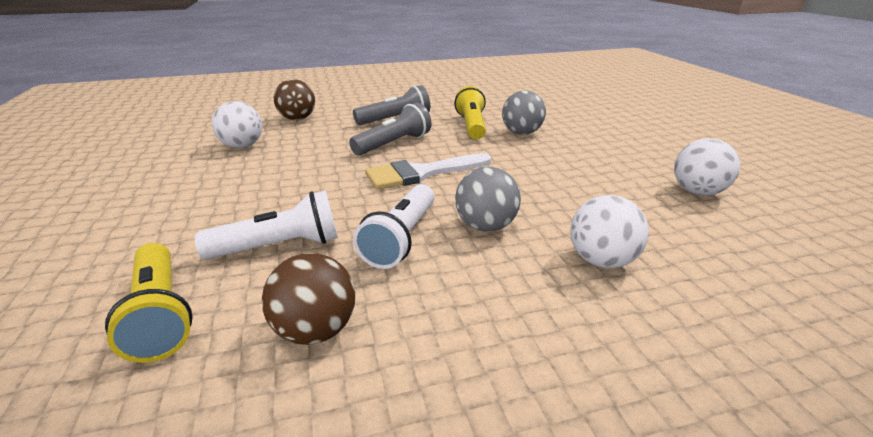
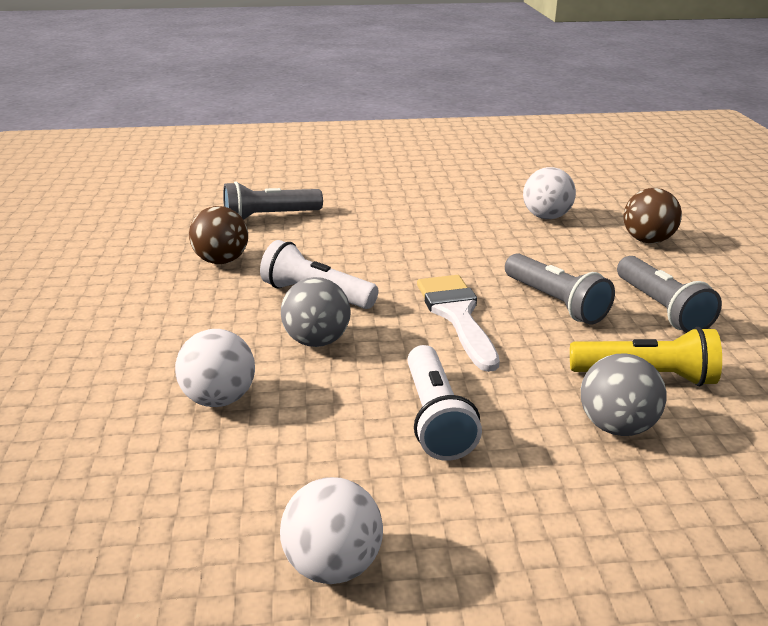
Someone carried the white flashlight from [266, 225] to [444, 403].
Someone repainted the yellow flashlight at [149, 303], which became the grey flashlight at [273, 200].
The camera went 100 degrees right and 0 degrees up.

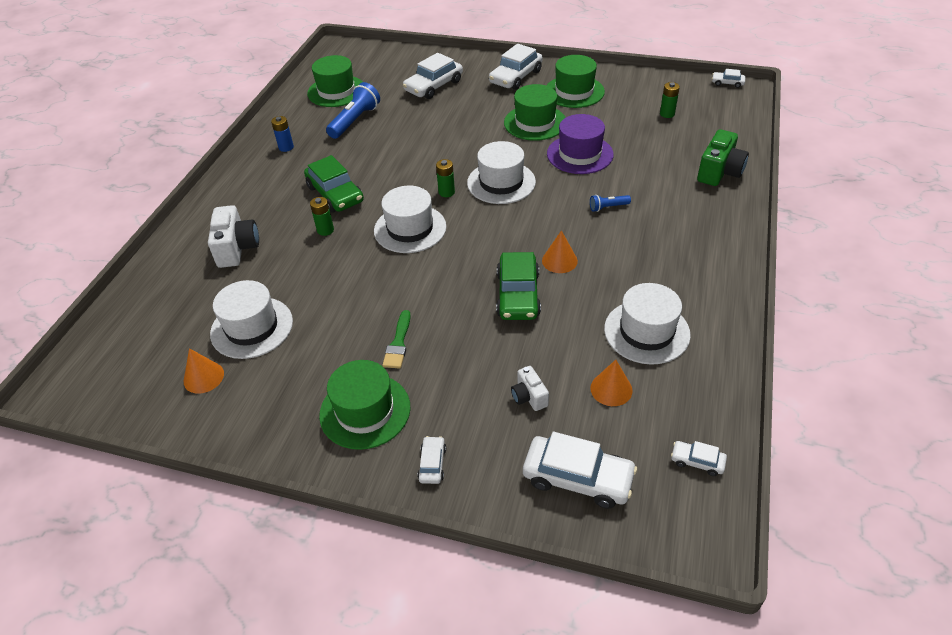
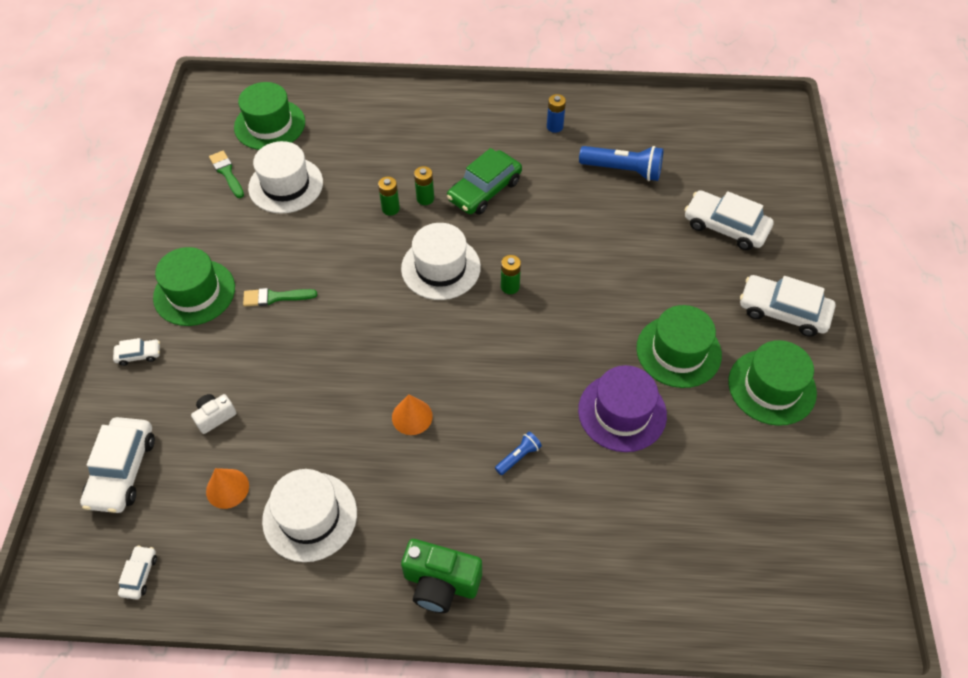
Someone took away the white photo camera at [233, 236].
Someone took away the white tall hat at [501, 172].
Someone took away the green car at [518, 286].
Someone took away the white car at [729, 78].
Someone carried the green tall hat from [335, 81] to [269, 116].
Someone carried the green battery from [670, 100] to [389, 196].
Someone carried the green photo camera from [723, 157] to [441, 576].
Someone swapped the orange cone shape at [204, 371] for the green brush at [226, 174].
Someone rotated the blue flashlight at [610, 203] by 75 degrees clockwise.
The camera went 75 degrees right and 10 degrees up.

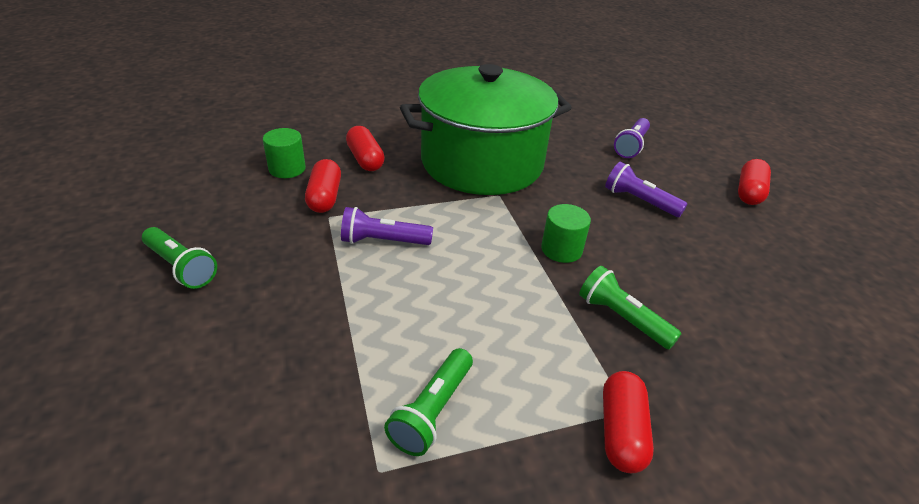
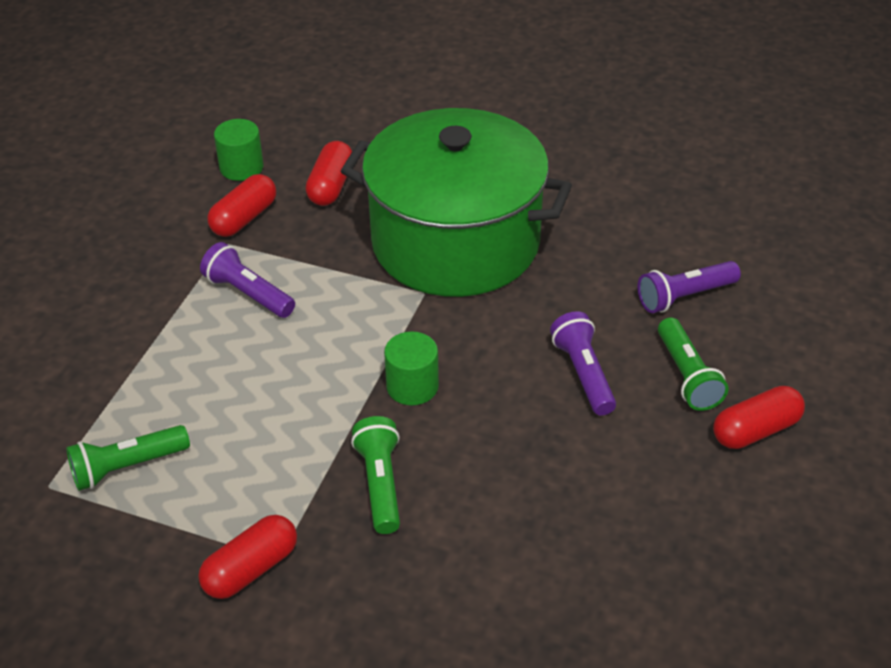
Someone carried the green flashlight from [179, 258] to [693, 364].
The camera went 40 degrees right and 5 degrees up.

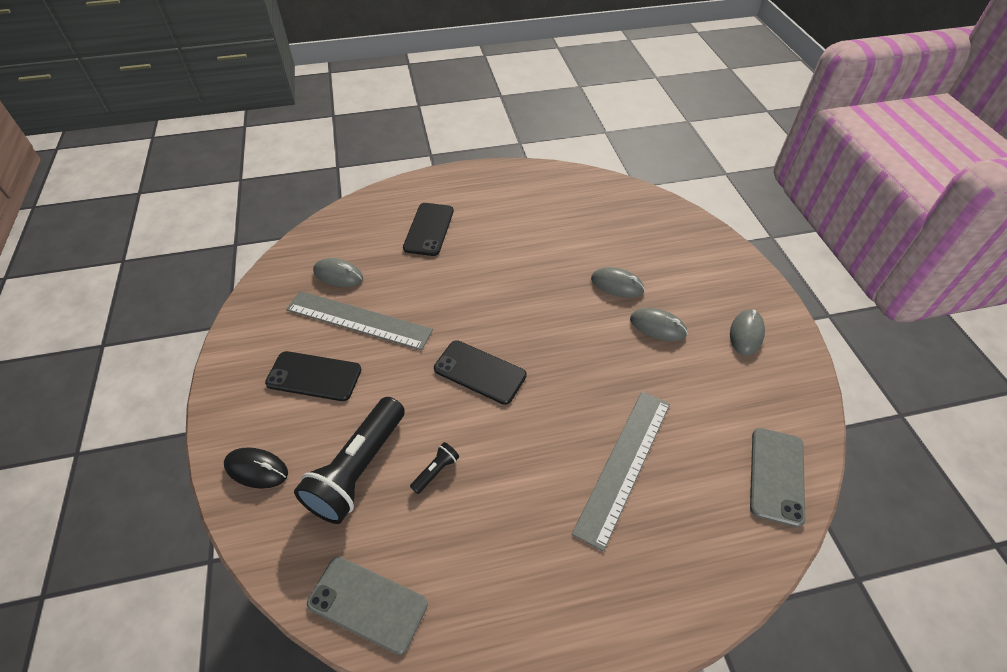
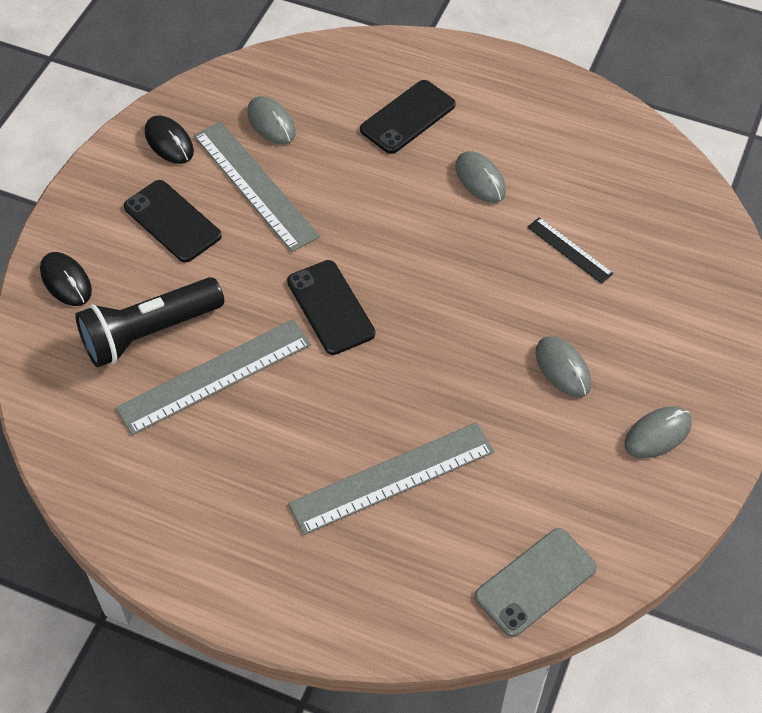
Someone took away the grey smartphone at [367, 606].
Someone put down the jet-black mouse at [169, 140].
Someone put down the jet-black measuring stick at [570, 250].
Someone carried the grey mouse from [618, 282] to [480, 177].
Someone swapped the jet-black flashlight at [434, 468] for the grey measuring stick at [213, 377].
The camera went 35 degrees right and 5 degrees up.

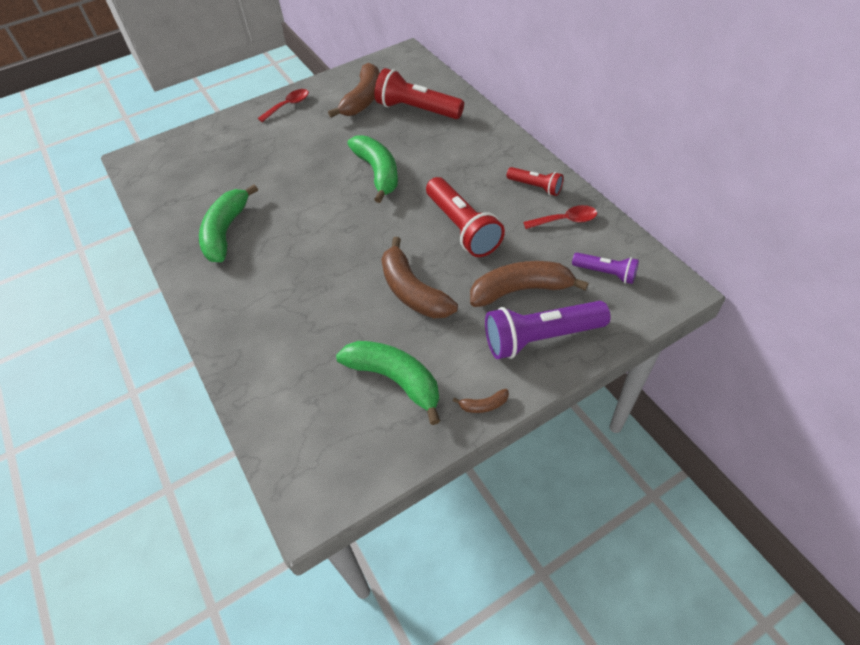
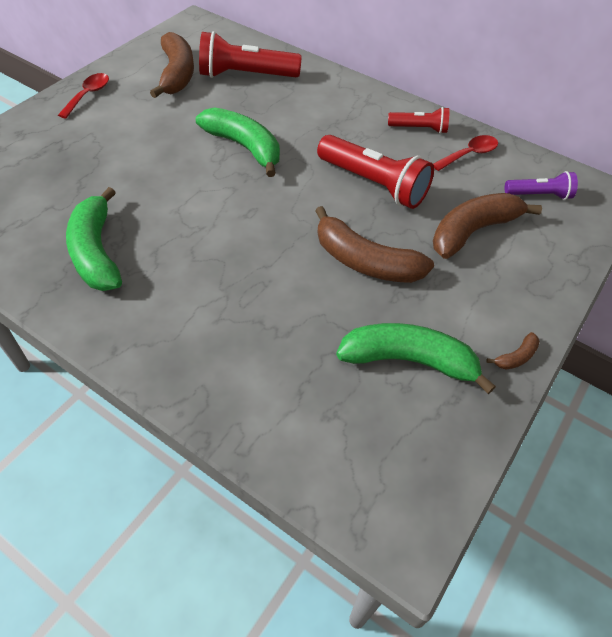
Someone took away the purple flashlight at [548, 330].
The camera went 30 degrees left and 0 degrees up.

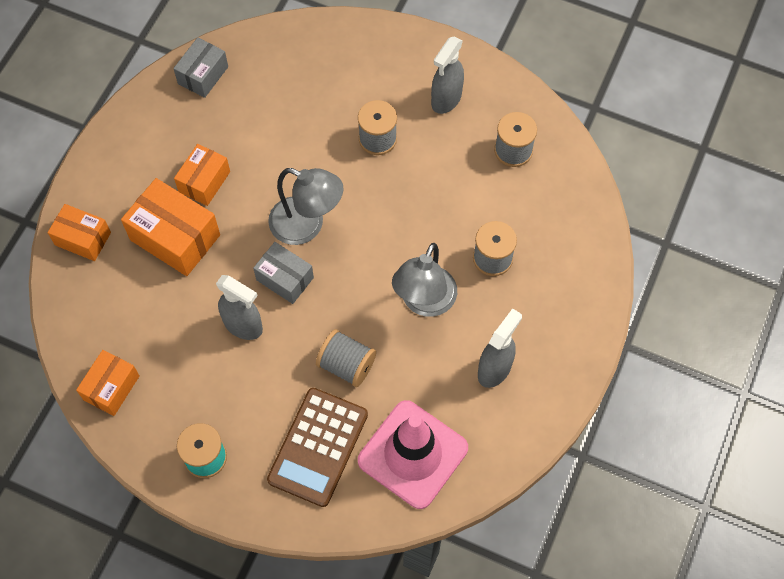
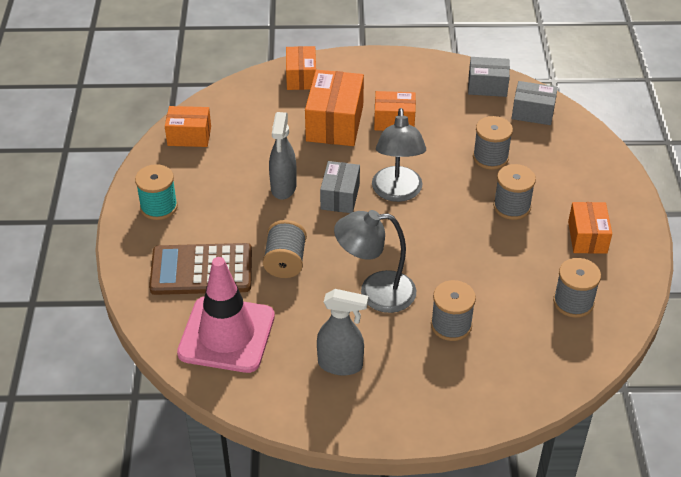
Someone put down the grey bobbin at [493, 143].
Someone put down the grey box at [535, 103].
Someone swapped the grey spray cleaner at [447, 75] for the orange box at [590, 228].
The camera went 65 degrees right and 20 degrees down.

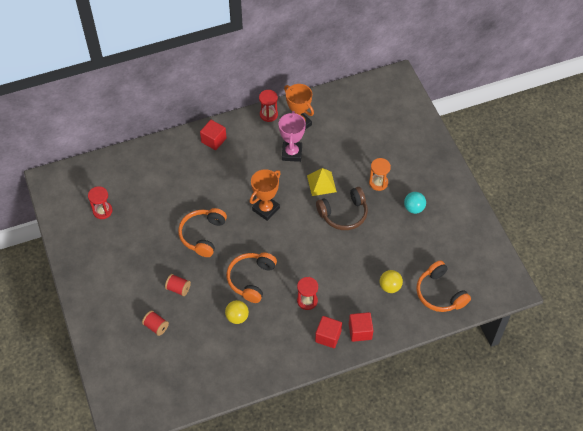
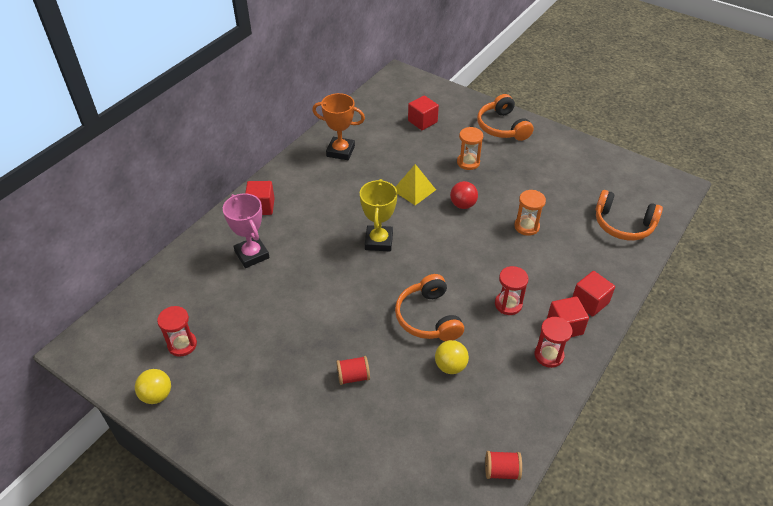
Someone took away the turquoise play ball at [415, 203].
Someone put down the red solid cube at [423, 112].
Someone put down the orange sand timer at [530, 213].
Someone carried the red bobbin from [155, 323] to [503, 465].
Someone carried the orange over-ear headphones from [202, 232] to [505, 117].
Someone carried the red sand timer from [268, 106] to [553, 342].
Someone carried the rose-pink prize cup from [292, 136] to [246, 231].
Someone carried the yellow play ball from [391, 281] to [153, 386].
Someone swapped the brown over-ear headphones at [342, 208] for the red play ball at [464, 195].
Someone repainted the orange prize cup at [265, 195], which became the yellow prize cup at [378, 215].
The camera went 35 degrees left and 10 degrees down.

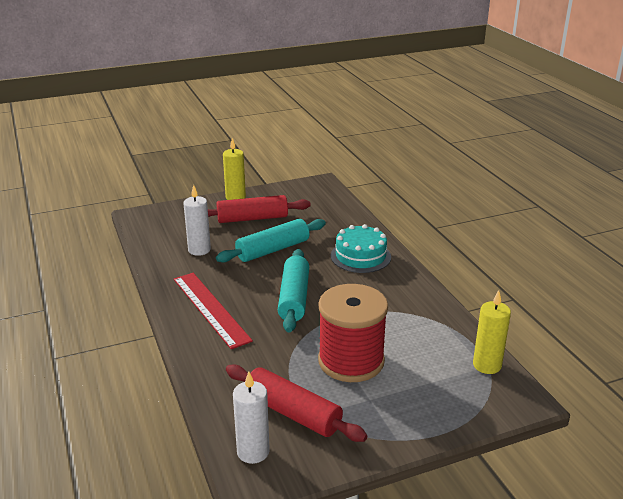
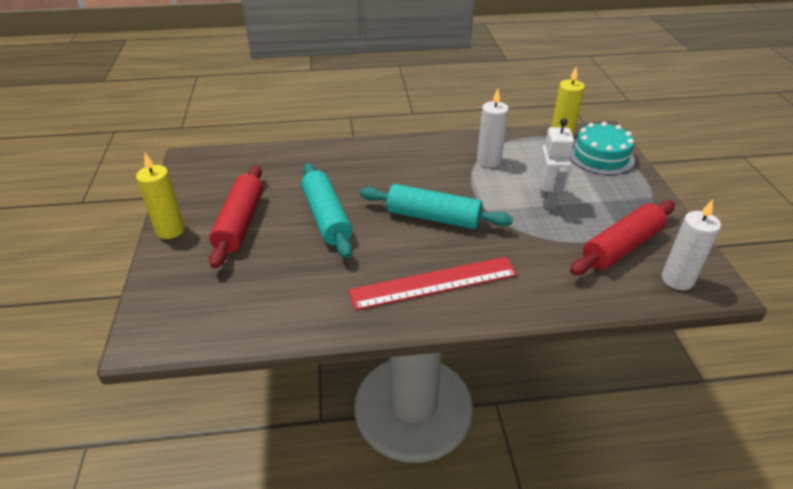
Someone carried the white pillar candle from [197, 220] to [493, 128].
Someone carried the turquoise cake from [361, 248] to [602, 148].
Someone swapped the red bobbin at [353, 333] for the white robot figure at [556, 163].
The camera went 75 degrees left and 10 degrees up.

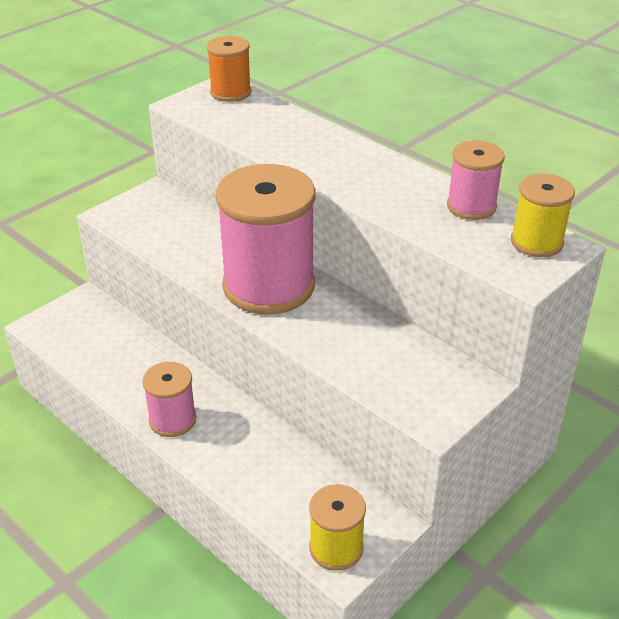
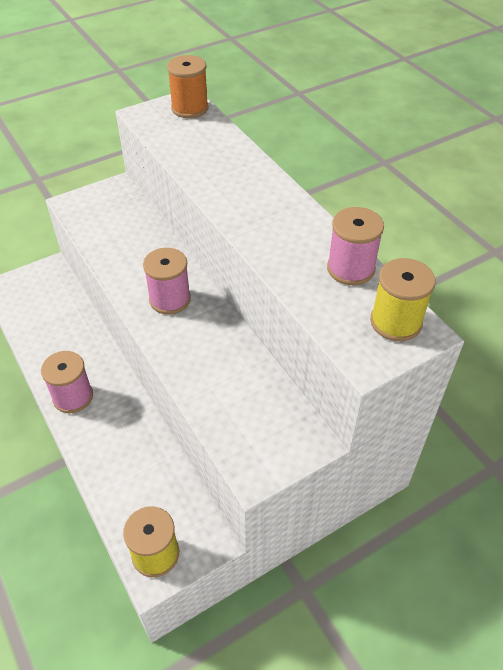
Someone scaled the rose-pink bobbin at [265, 239] by 0.51.
The camera went 15 degrees right and 10 degrees up.

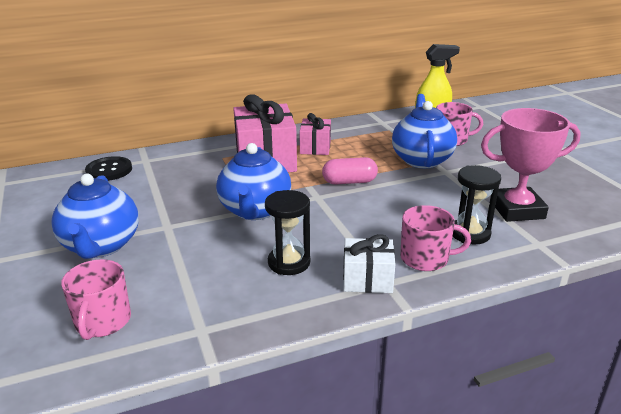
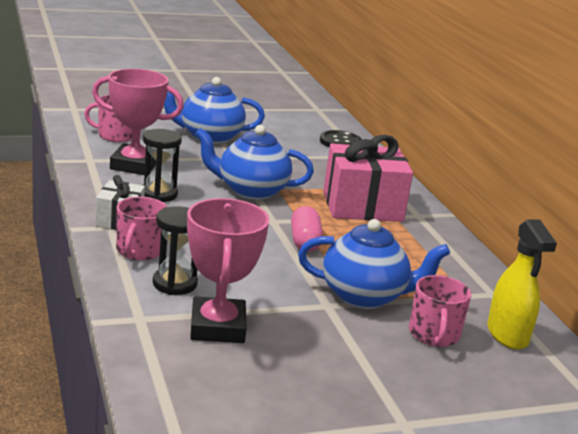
Someone took away the rose-pink present at [315, 134].
Someone put down the rose-pink prize cup at [138, 122].
The camera went 90 degrees right and 5 degrees down.

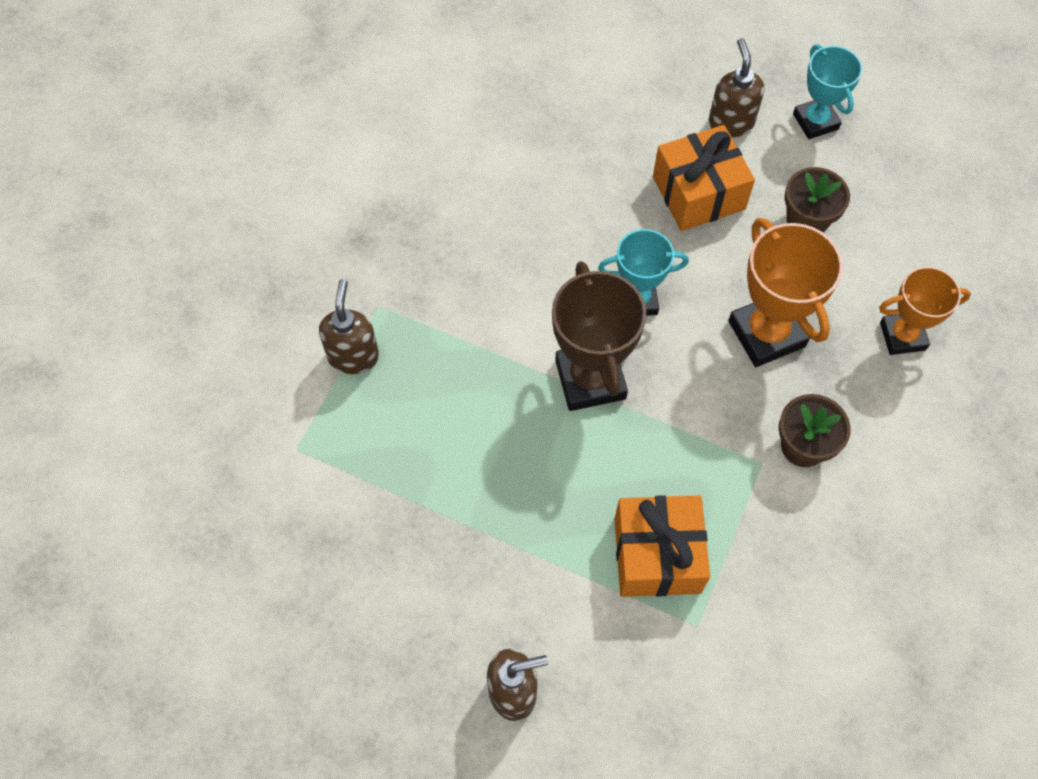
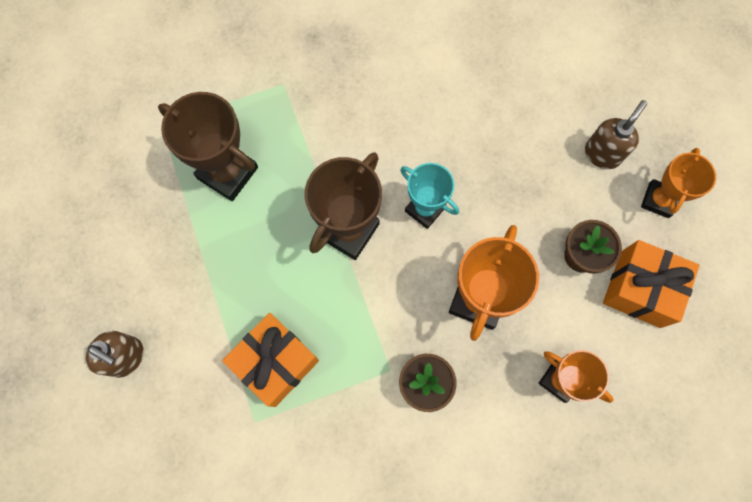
Someone took away the brown soap dispenser at [349, 326].
Someone put down the brown prize cup at [208, 146].
Someone carried the orange present from [704, 178] to [651, 284].
Someone repainted the turquoise prize cup at [828, 91], which became the orange prize cup at [678, 183].
The camera went 45 degrees right and 10 degrees up.

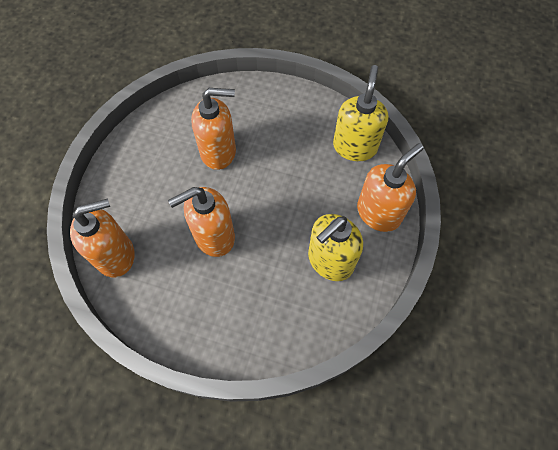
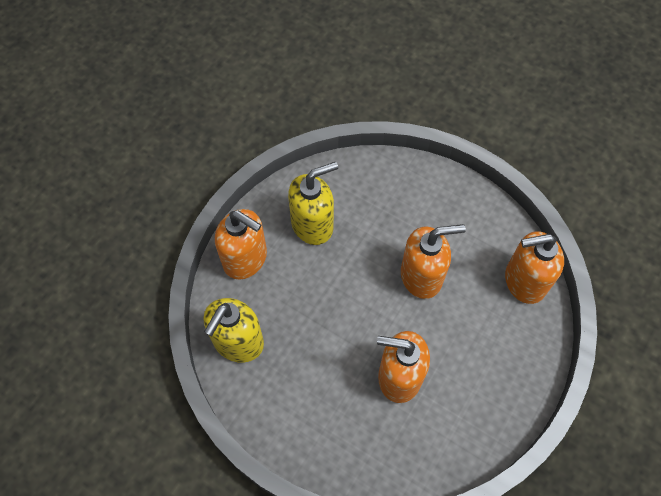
Someone rotated the orange soap dispenser at [390, 187] by 120 degrees counterclockwise.
The camera went 165 degrees left and 0 degrees up.

